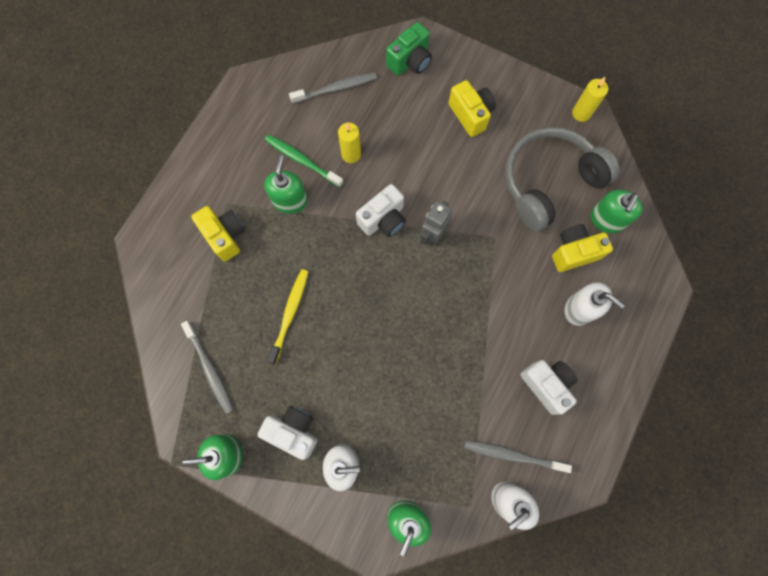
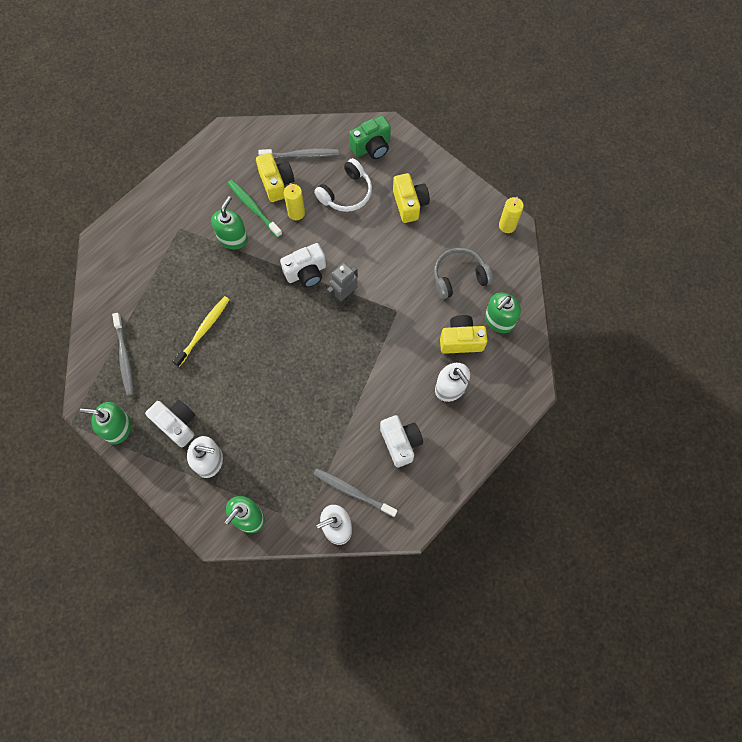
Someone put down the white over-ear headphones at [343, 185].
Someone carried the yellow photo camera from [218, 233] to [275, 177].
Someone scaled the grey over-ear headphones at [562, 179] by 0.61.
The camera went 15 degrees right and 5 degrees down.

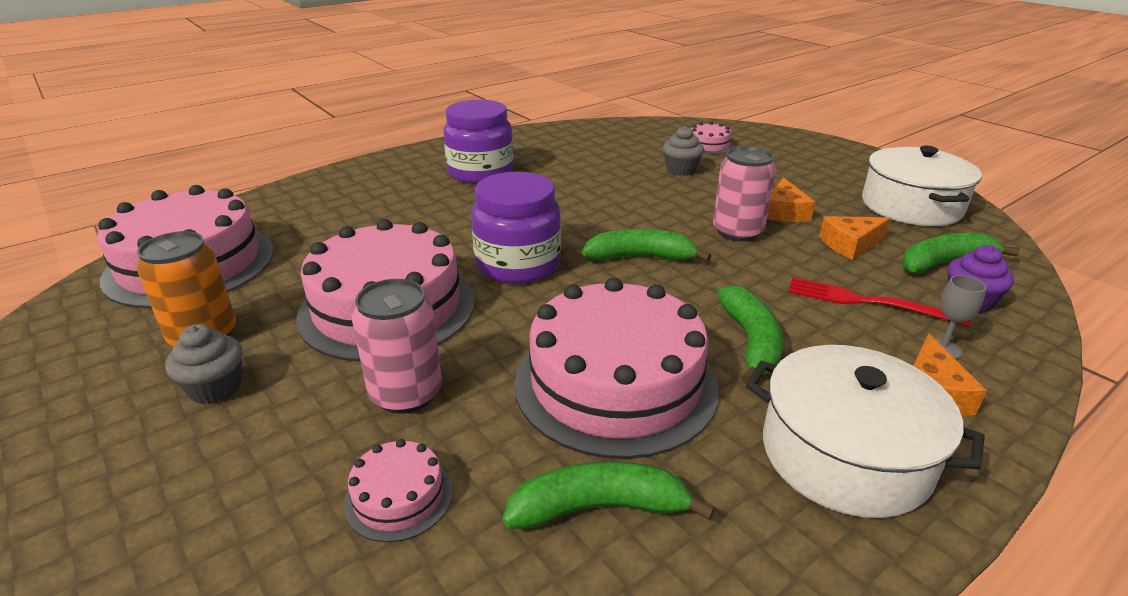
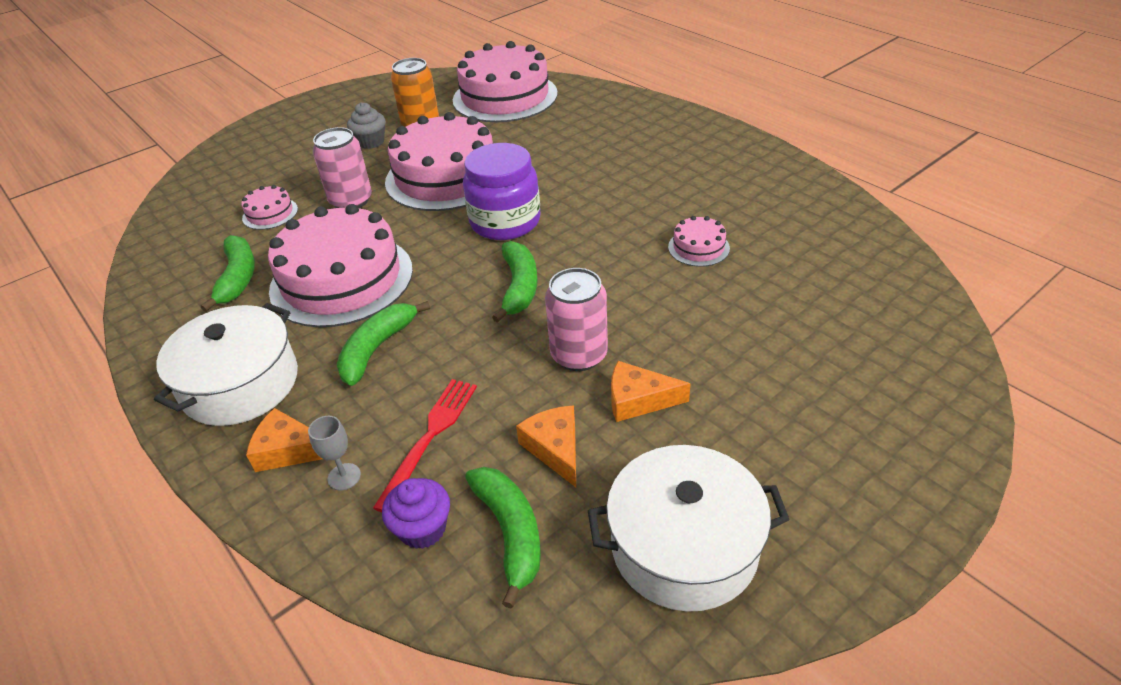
Someone took away the purple preserve jar at [478, 141].
Someone took away the grey muffin at [683, 151].
Someone carried the rose-pink cake from [712, 138] to [699, 241].
Someone rotated the green toy banana at [750, 334] by 120 degrees clockwise.
The camera went 90 degrees right and 10 degrees up.

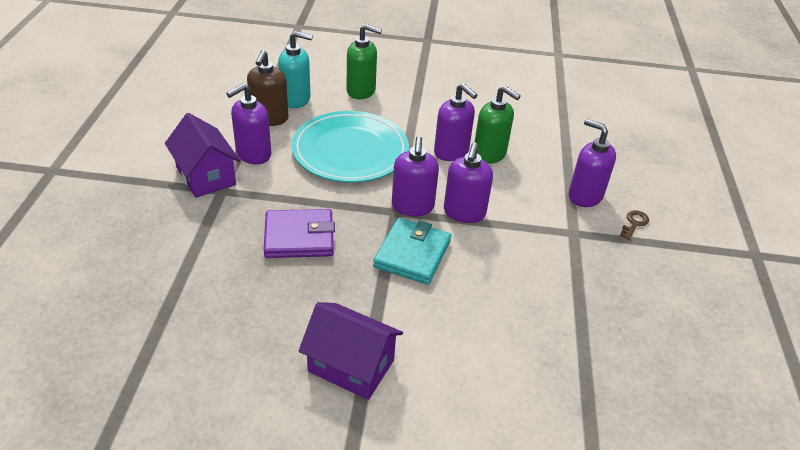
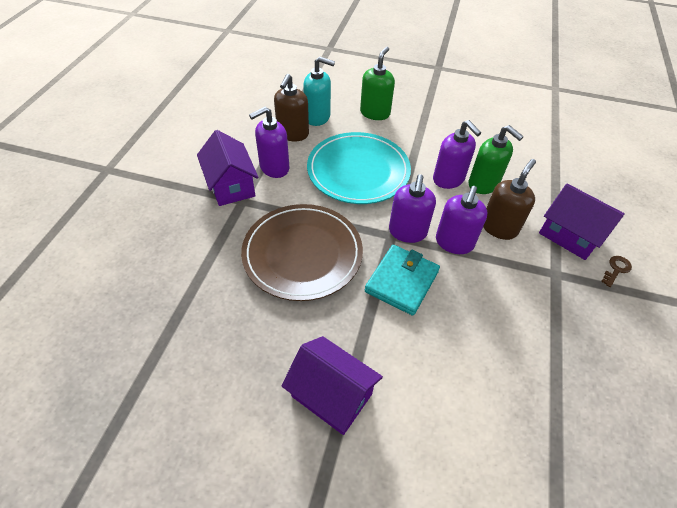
Someone put down the brown soap dispenser at [509, 199].
Someone swapped the purple wallet at [299, 233] for the brown dinner plate at [302, 252].
Someone swapped the purple soap dispenser at [592, 163] for the purple toy house at [582, 222].
Someone rotated the green soap dispenser at [364, 61] by 90 degrees counterclockwise.
The camera went 10 degrees right and 10 degrees up.

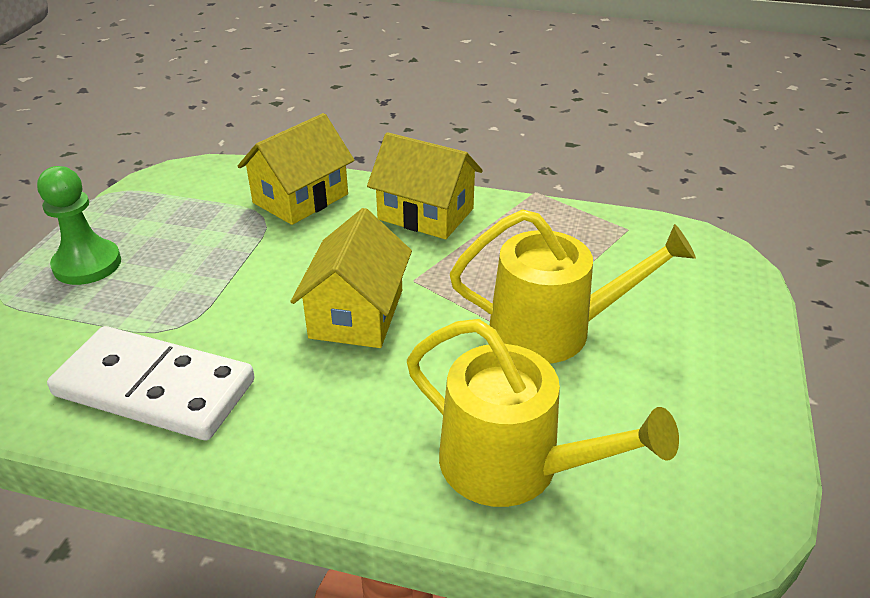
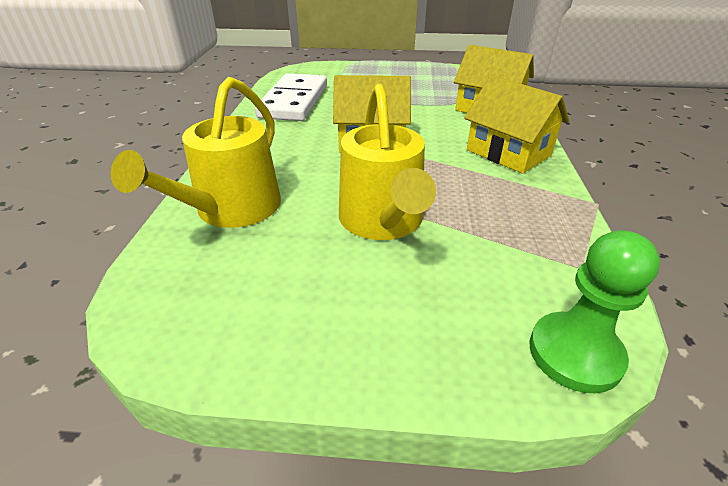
Someone carried the green pawn from [79, 225] to [595, 311].
Someone rotated the yellow toy house at [425, 185] by 60 degrees counterclockwise.
The camera went 80 degrees right and 0 degrees up.

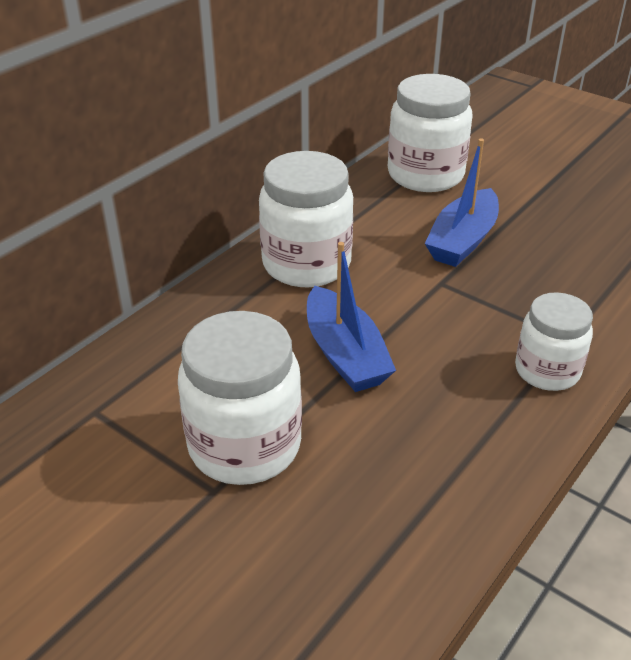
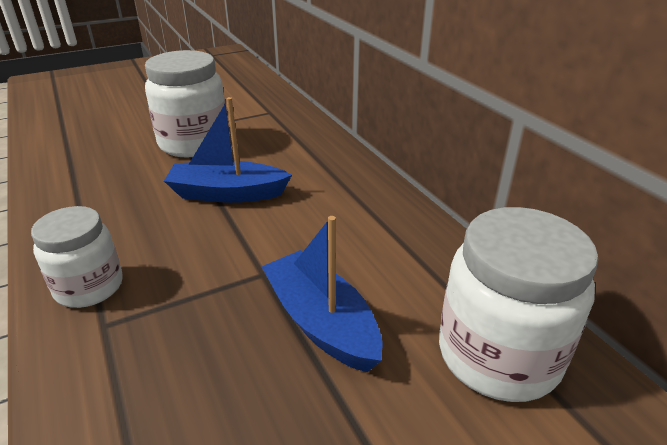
Someone took away the white preserve jar at [306, 219].
The camera went 115 degrees right and 5 degrees down.

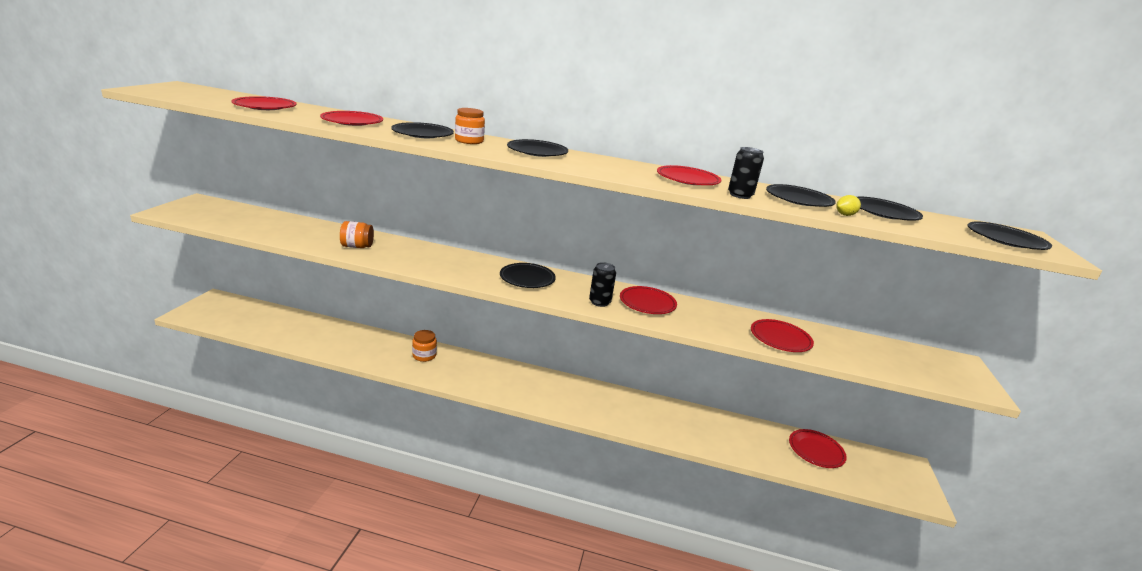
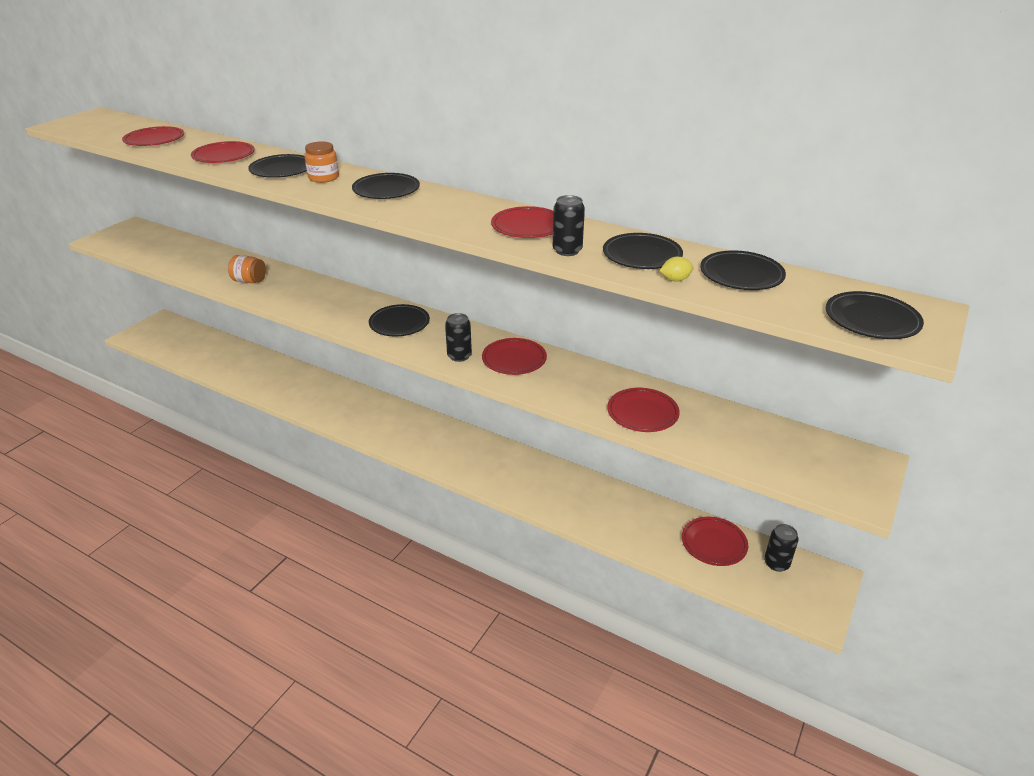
Someone took away the orange preserve jar at [424, 346].
Someone put down the jet-black soda can at [781, 548].
The camera went 20 degrees right and 10 degrees up.

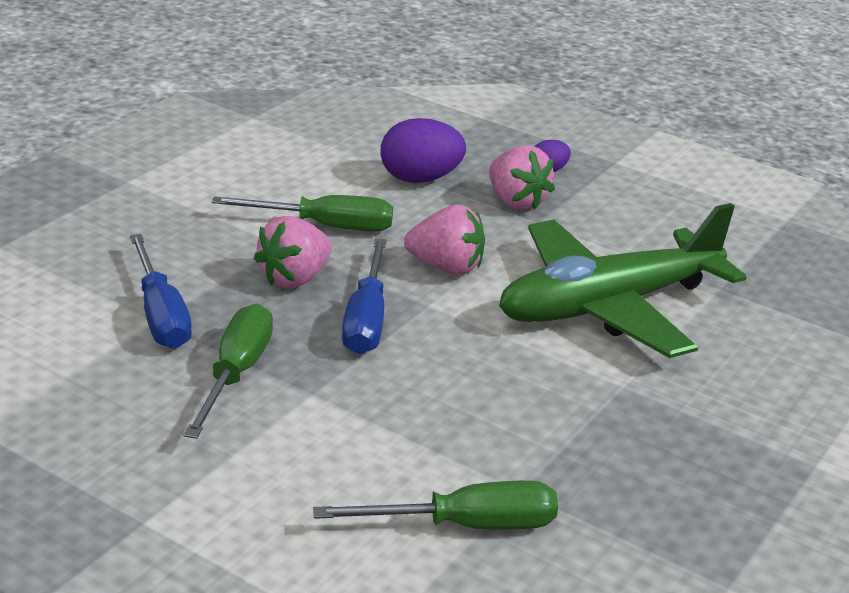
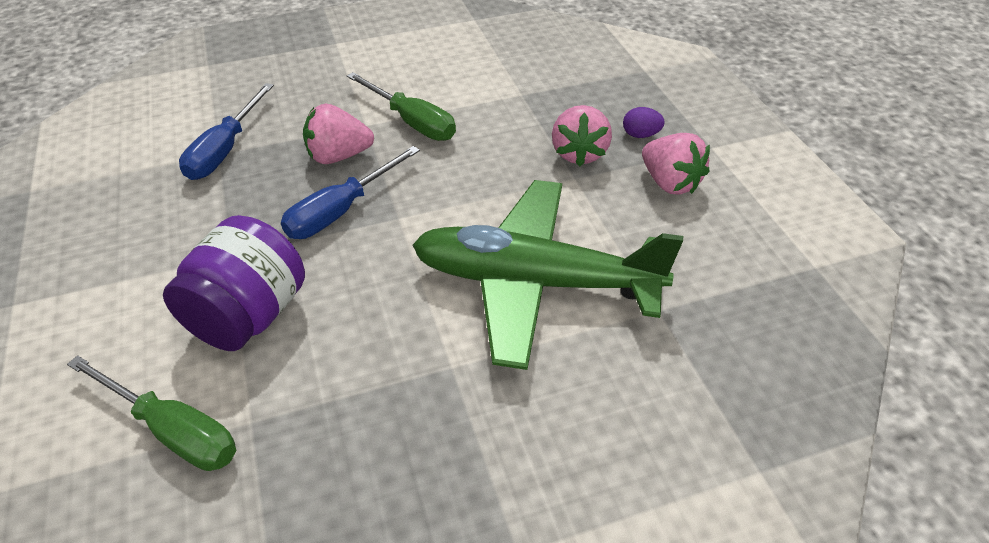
Someone took away the green flat screwdriver at [228, 371].
Someone took away the purple toy egg at [423, 150].
Someone put down the purple preserve jar at [234, 283].
Someone carried the rose-pink toy strawberry from [444, 240] to [676, 163].
The camera went 40 degrees right and 15 degrees up.

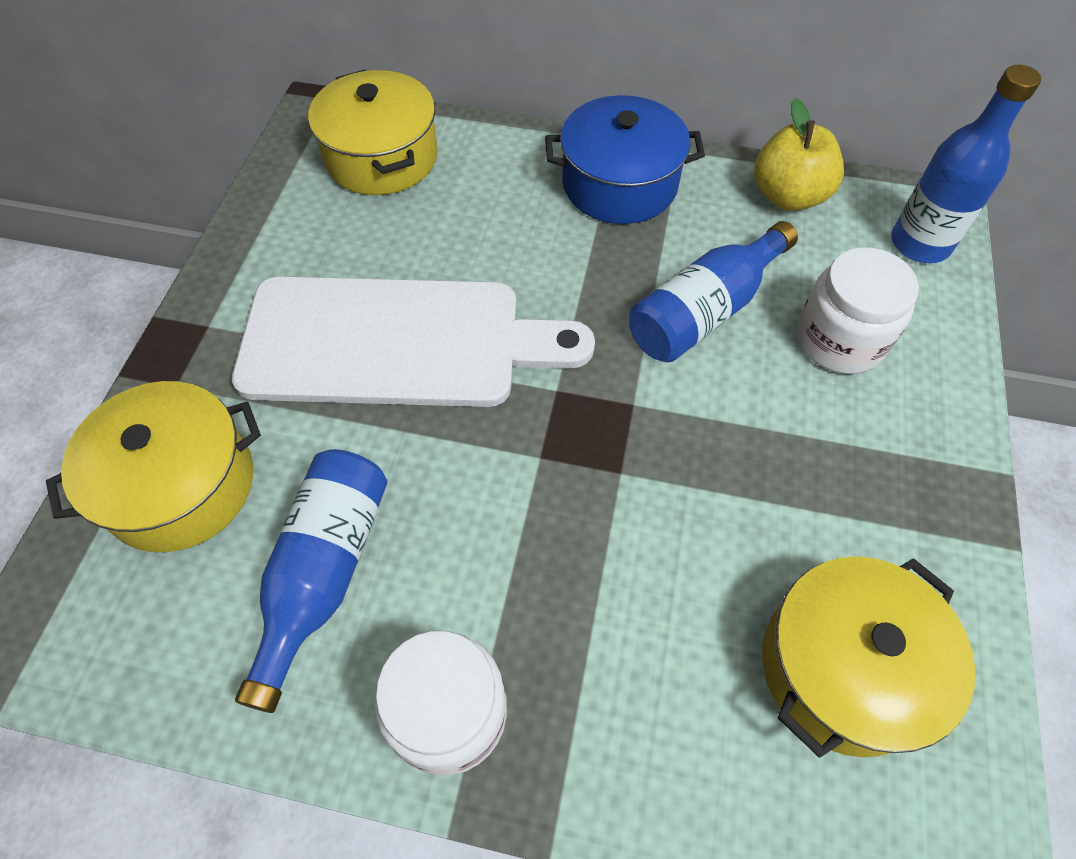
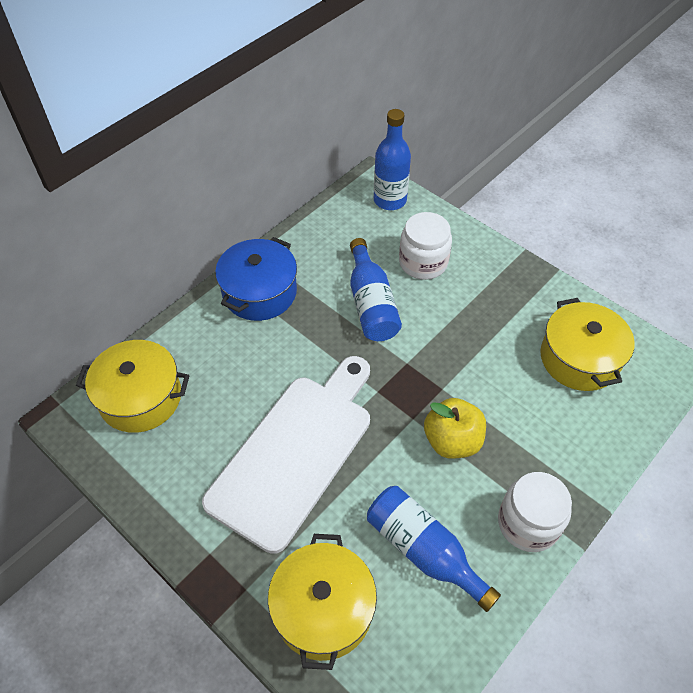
Someone carried the yellow toy apple from [799, 154] to [455, 428].
The camera went 60 degrees left and 5 degrees down.

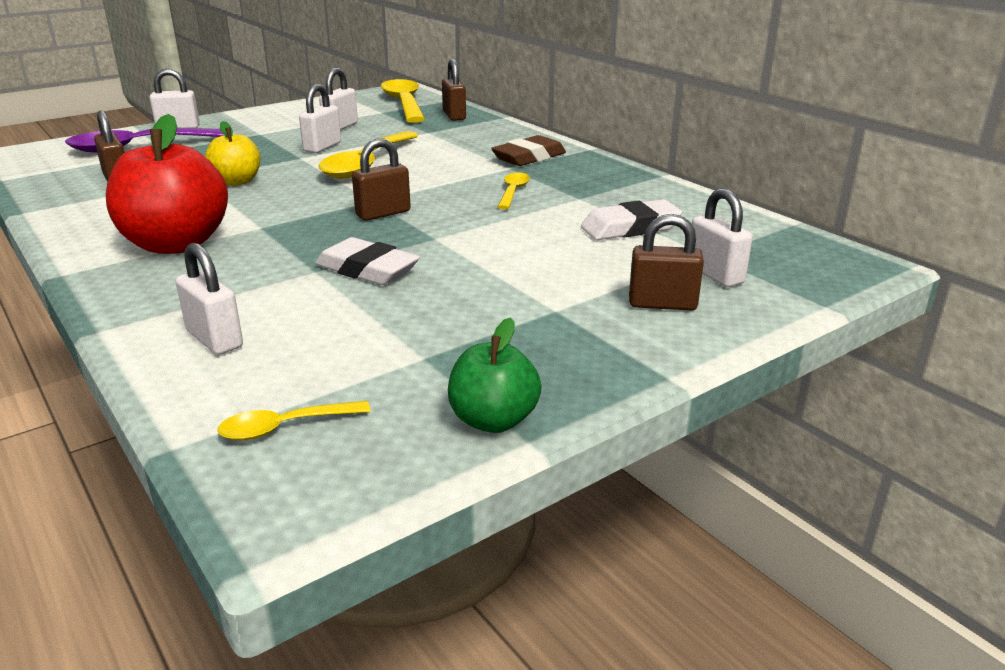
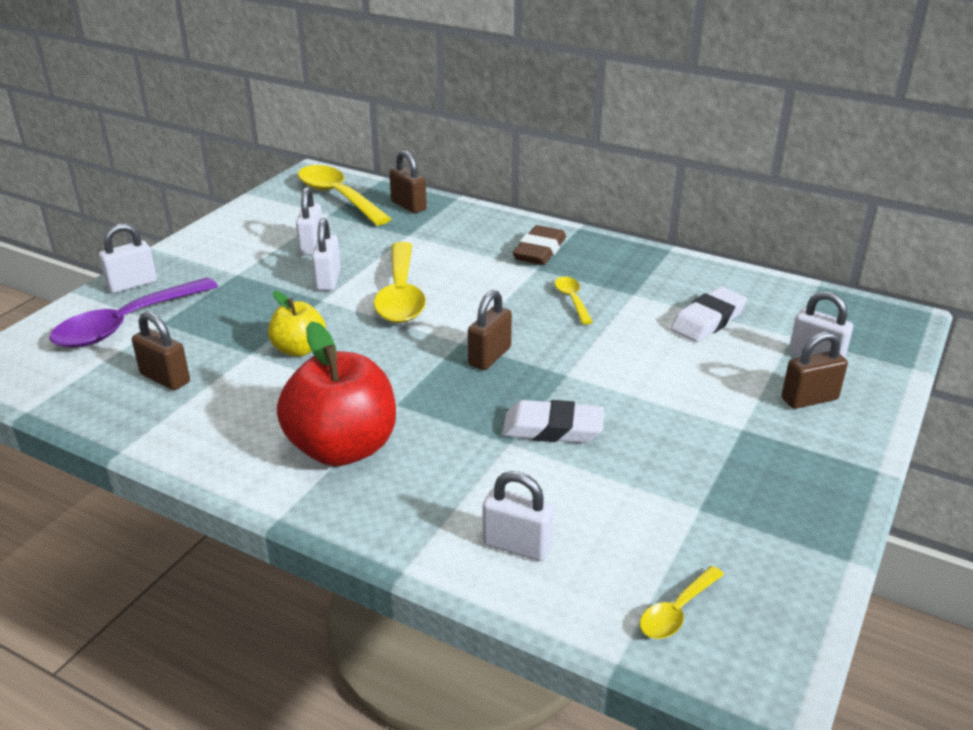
Someone took away the green toy apple at [494, 375].
The camera went 25 degrees left and 5 degrees up.

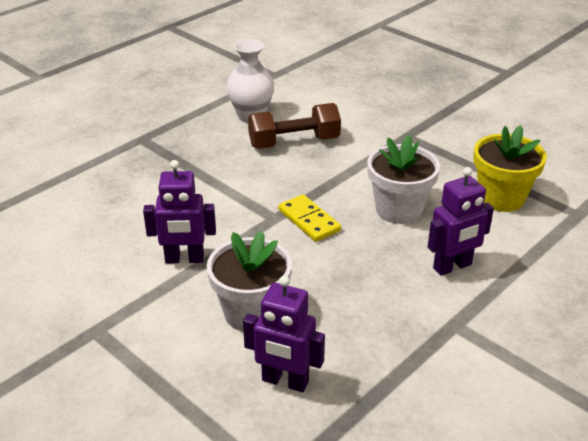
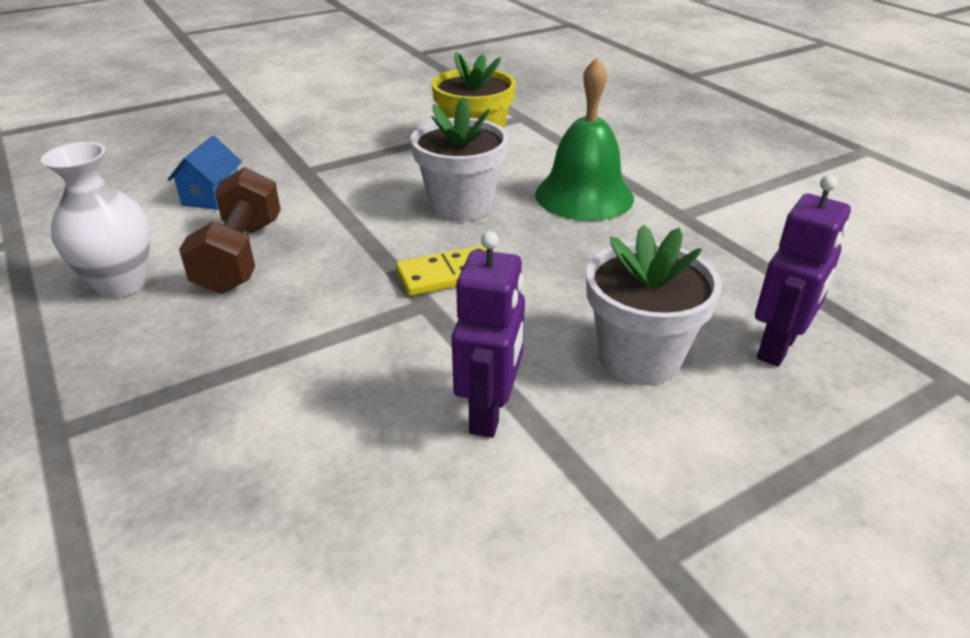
Someone put down the blue toy house at [204, 173].
Someone swapped the purple robot figure at [461, 221] for the green school bell at [584, 139].
The camera went 75 degrees left and 0 degrees up.

